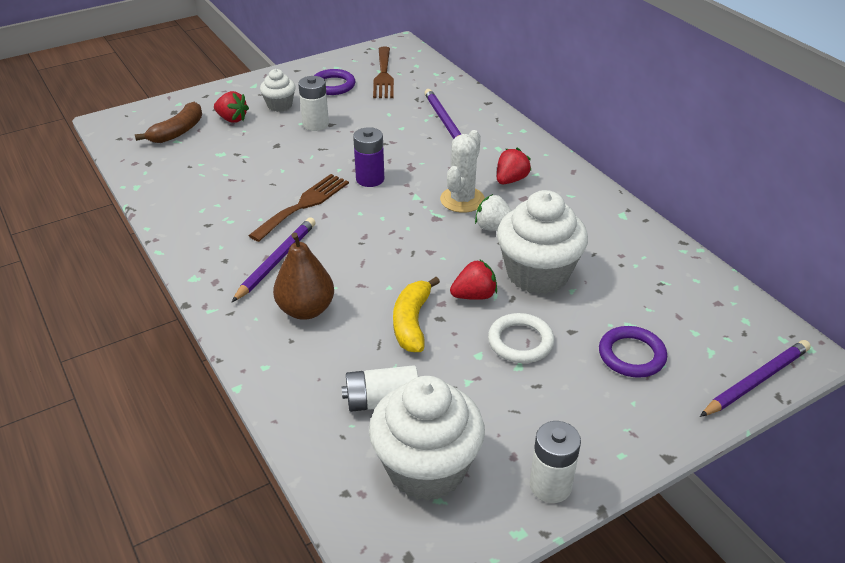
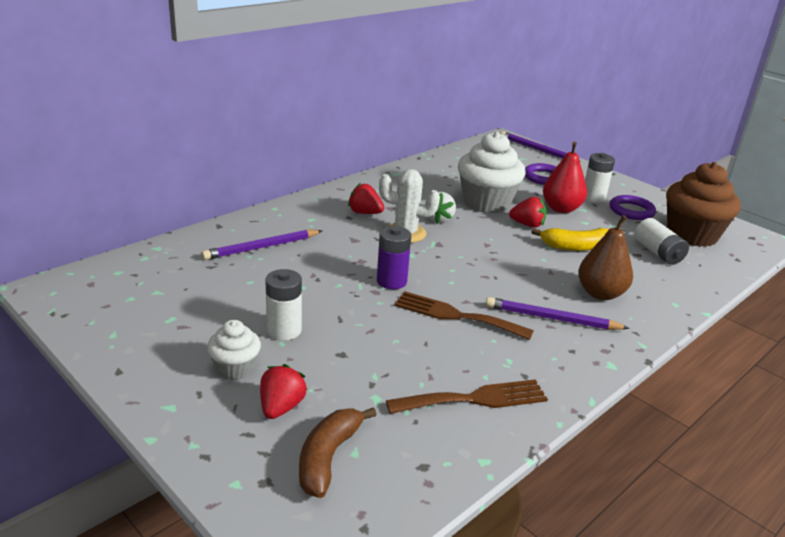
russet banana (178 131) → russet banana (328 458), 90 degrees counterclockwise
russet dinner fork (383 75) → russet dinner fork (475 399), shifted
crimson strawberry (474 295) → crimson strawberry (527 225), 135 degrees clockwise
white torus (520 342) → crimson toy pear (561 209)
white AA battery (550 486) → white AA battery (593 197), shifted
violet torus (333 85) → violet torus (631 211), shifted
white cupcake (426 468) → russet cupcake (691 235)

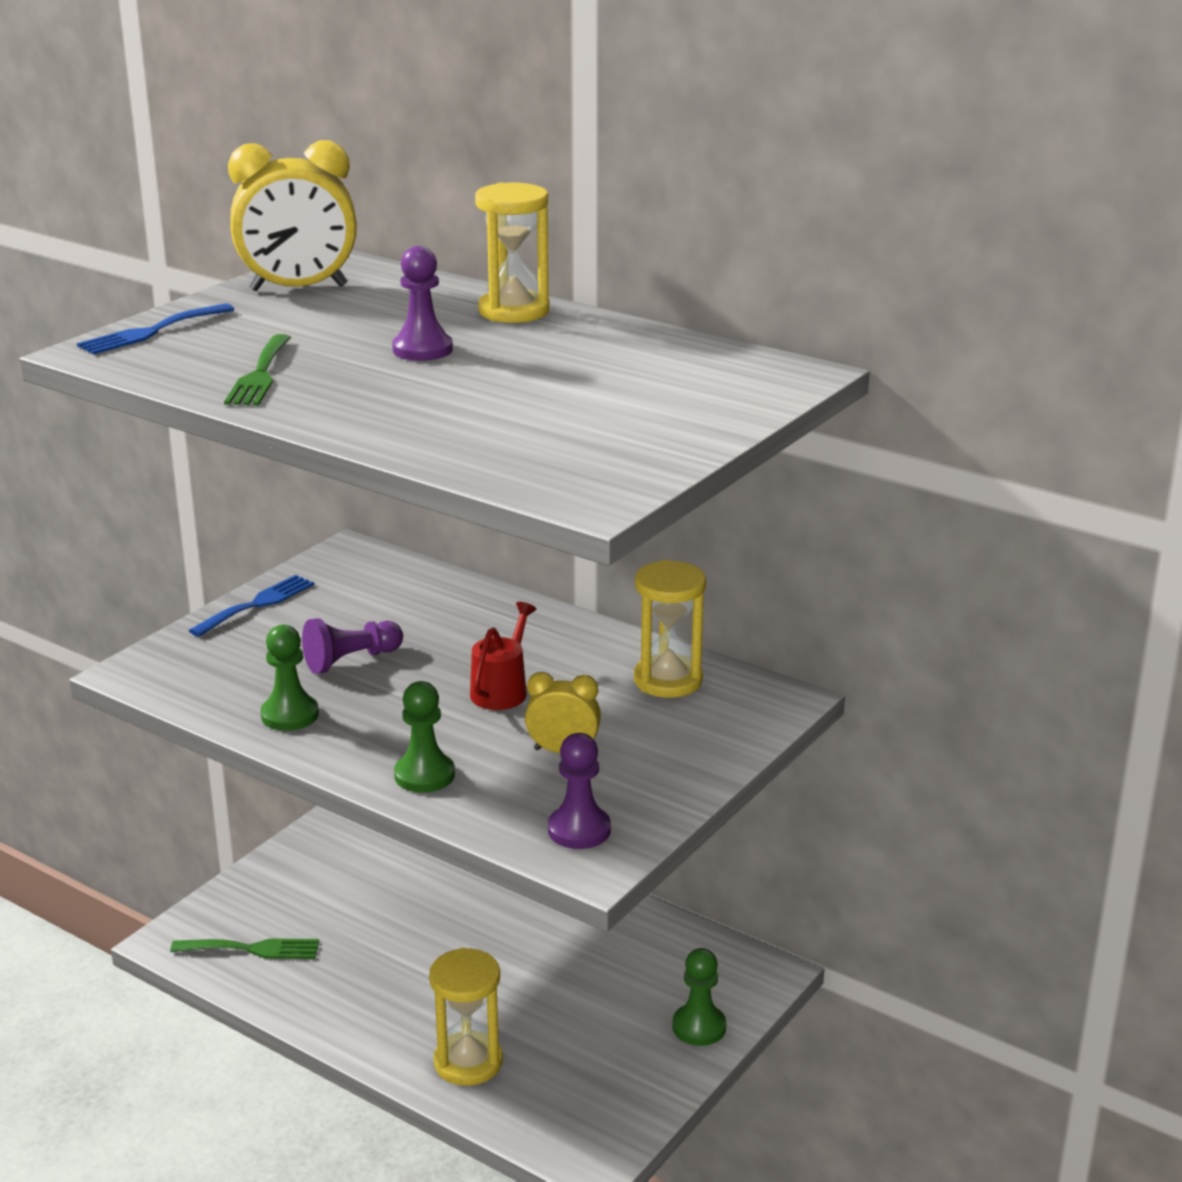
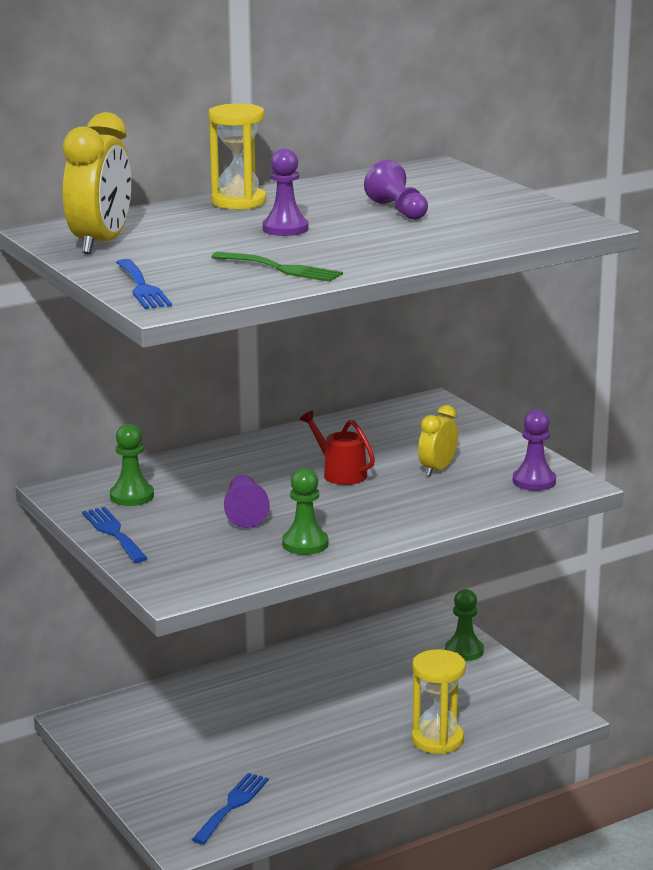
green game pawn (424 775) → green game pawn (132 496), shifted
green dinner fork (252 949) → cobalt dinner fork (232 806)
- → violet game pawn (398 210)
bright yellow sand timer (668 680) → -

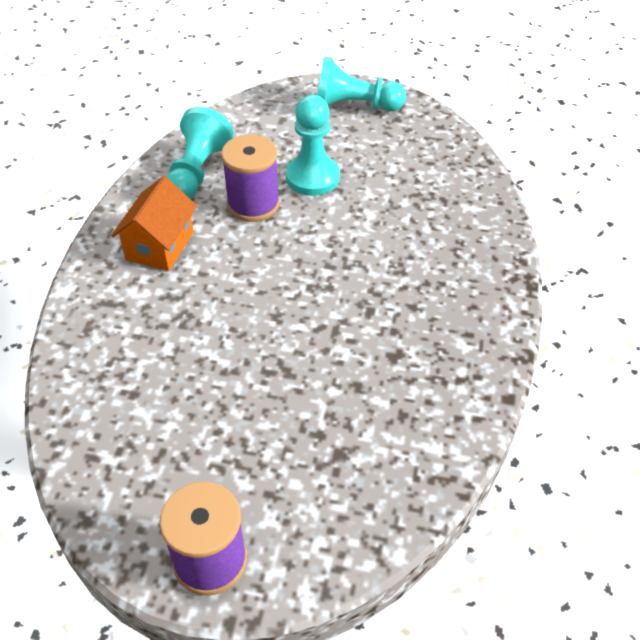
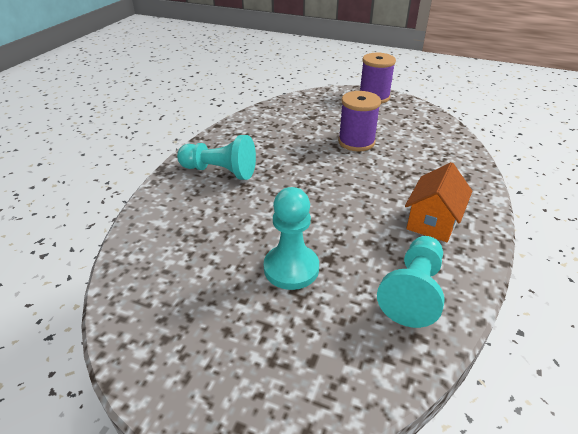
turquoise game pawn (354 106) → turquoise game pawn (220 171), shifted
violet reel of thread (253 204) → violet reel of thread (356 142), shifted

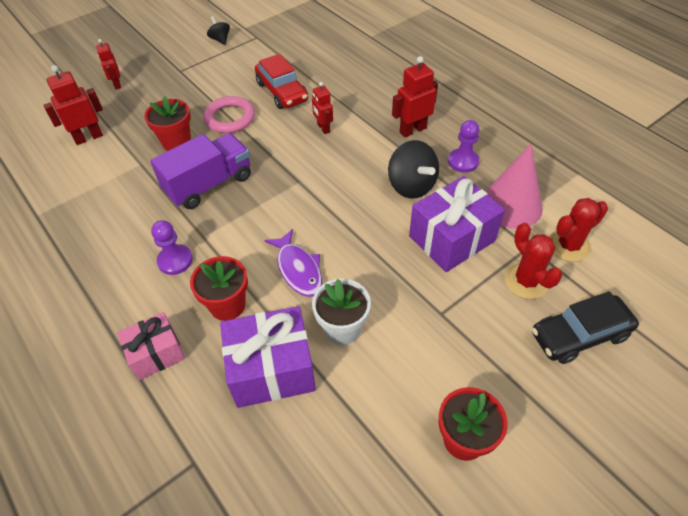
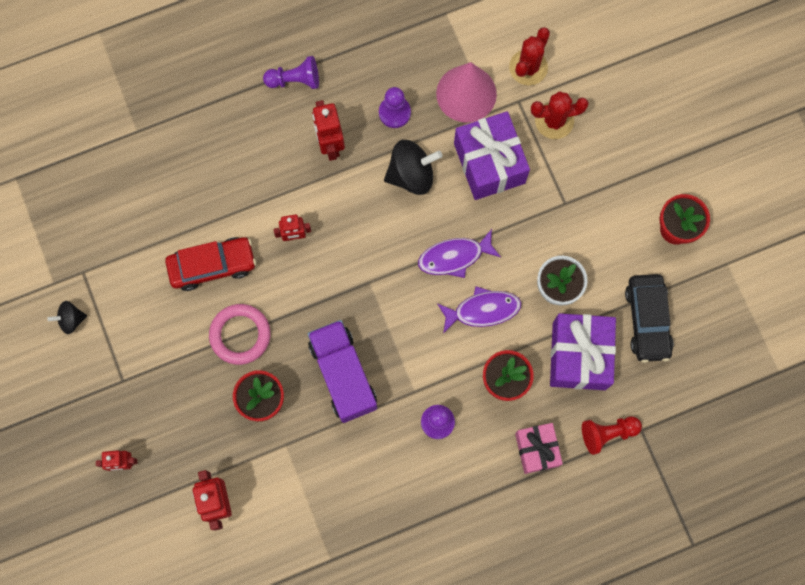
- → violet game pawn (295 80)
- → violet fish (454 257)
crimson cactus (569 246) → crimson cactus (528 67), 45 degrees clockwise
- → crimson game pawn (607 433)
jet-black automobile (579 335) → jet-black automobile (647 320), shifted

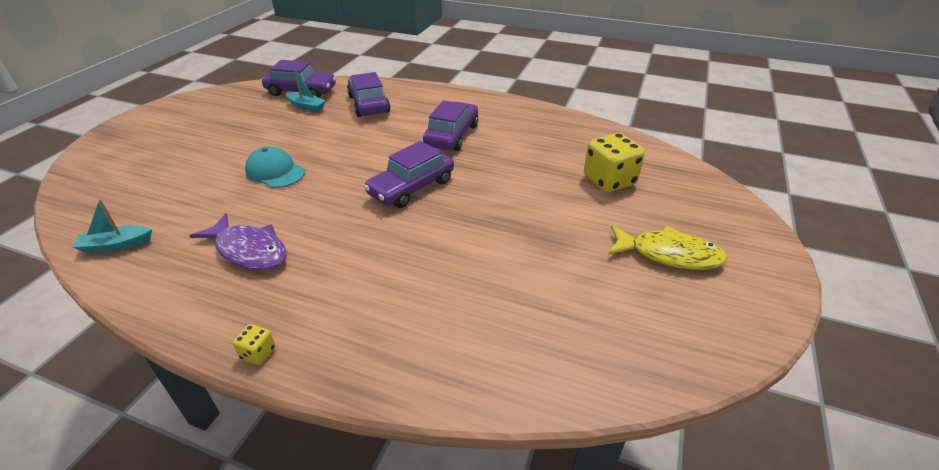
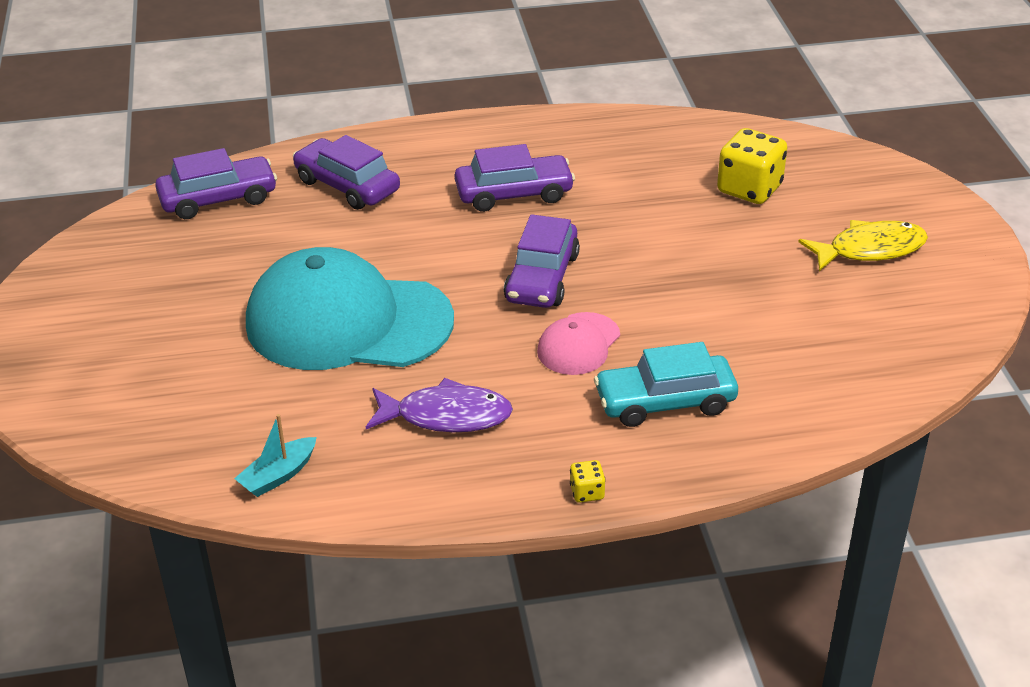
turquoise peaked cap (275 172) → turquoise peaked cap (348 322), x2.20
violet automobile (452 135) → violet automobile (514 194), 90 degrees clockwise
- → rose-pink peaked cap (578 344)
- → turquoise automobile (665 402)
turquoise boat (306 107) → -

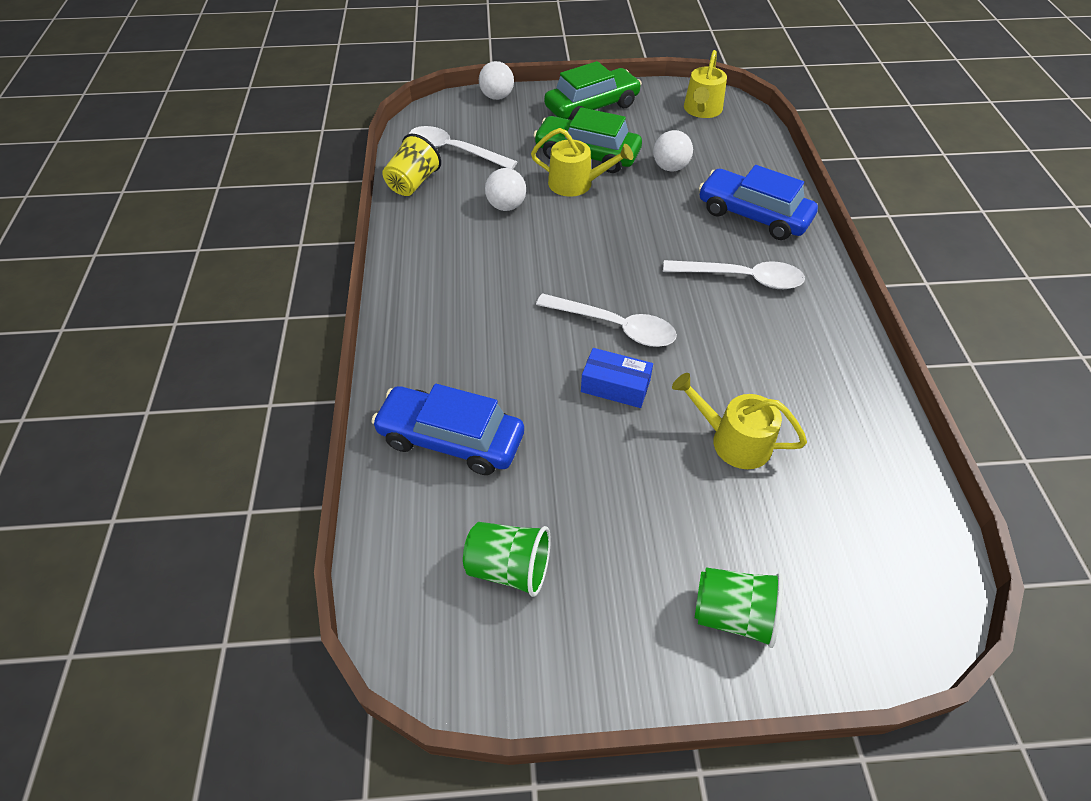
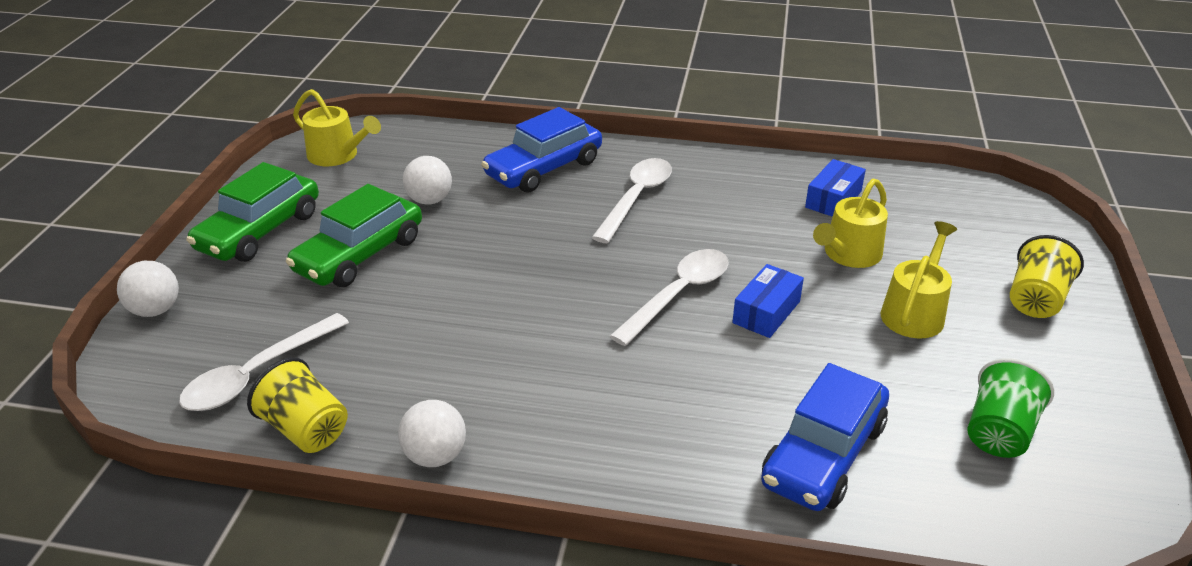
green automobile (592 107) → green automobile (259 231), 135 degrees counterclockwise
white sphere (506 206) → white sphere (435 456), shifted
- → cobalt package (833 199)
bright yellow watering can (576 183) → bright yellow watering can (914 312), shifted
green tumbler (733 615) → bright yellow tumbler (1035 300)

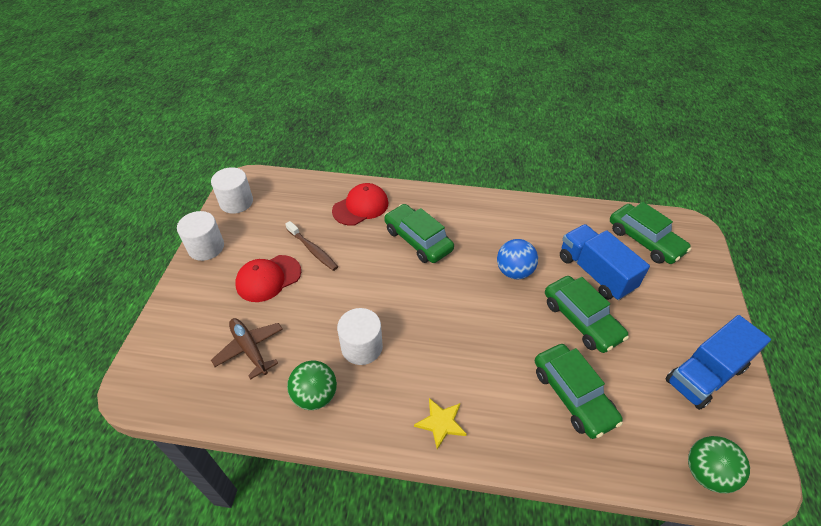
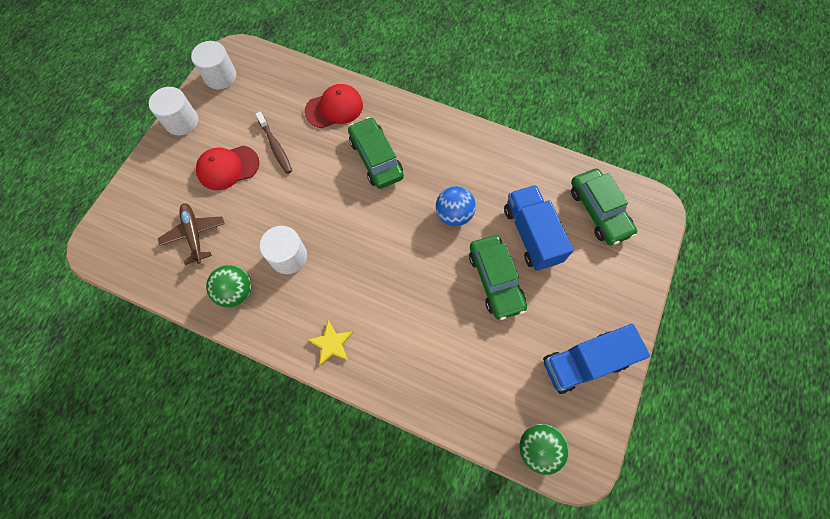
green automobile (573 395) → -

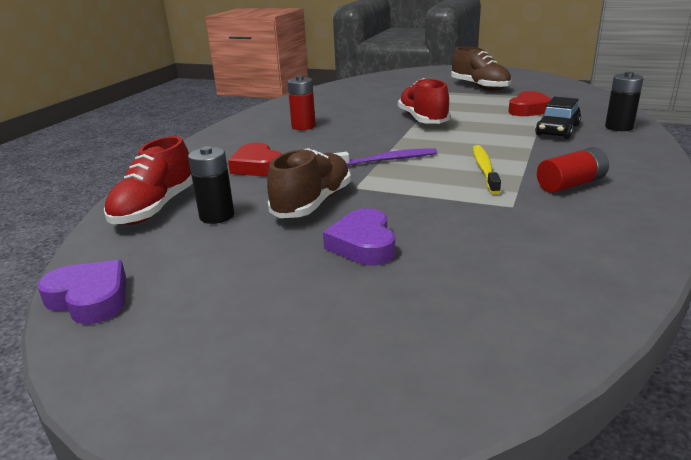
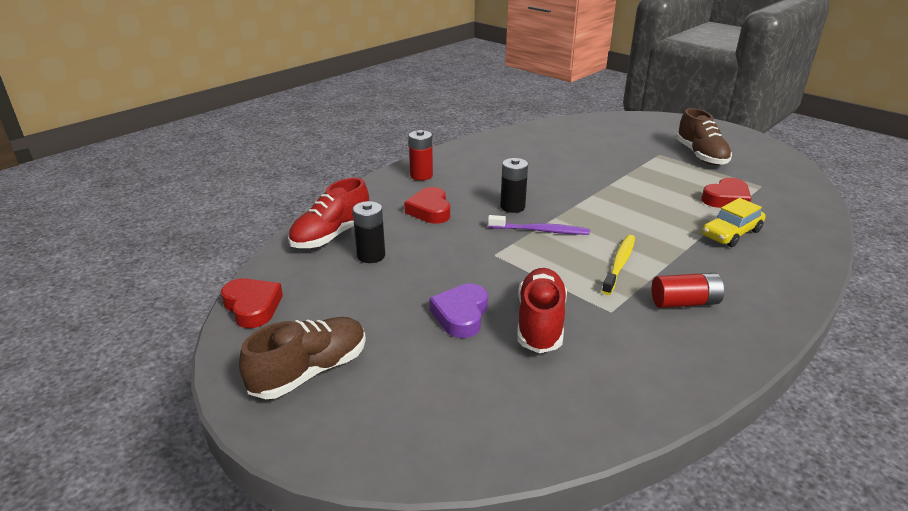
violet heart shape (90 298) → crimson heart shape (252 307)
russet shoe (312 203) → russet shoe (310 371), shifted
crimson AA battery (303 126) → crimson AA battery (421 175), shifted
jet-black AA battery (619 127) → jet-black AA battery (512 207), shifted
crimson shoe (423 120) → crimson shoe (540 323), shifted
jet-black automobile (557 130) → bright yellow automobile (731 233)

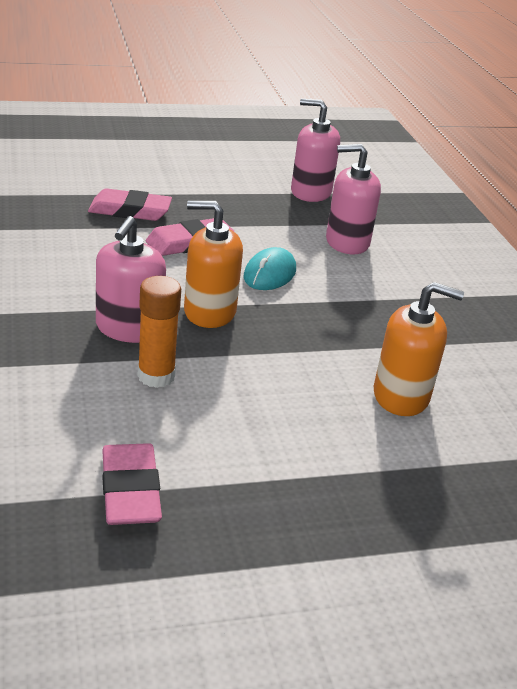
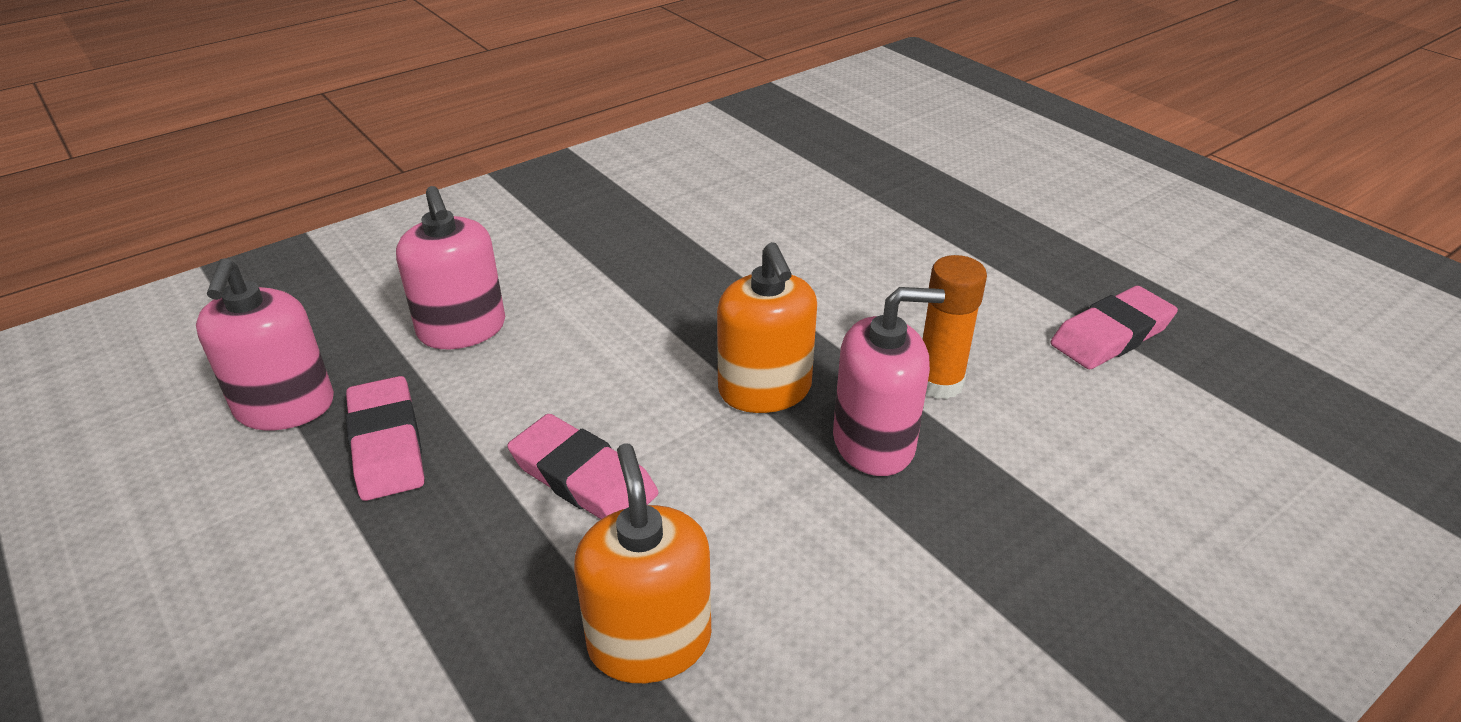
rose-pink gum eraser (130 210) → rose-pink gum eraser (386 444), shifted
bright orange soap pump (401 396) → bright orange soap pump (649 641), shifted
turquoise mouse (270 274) → -

